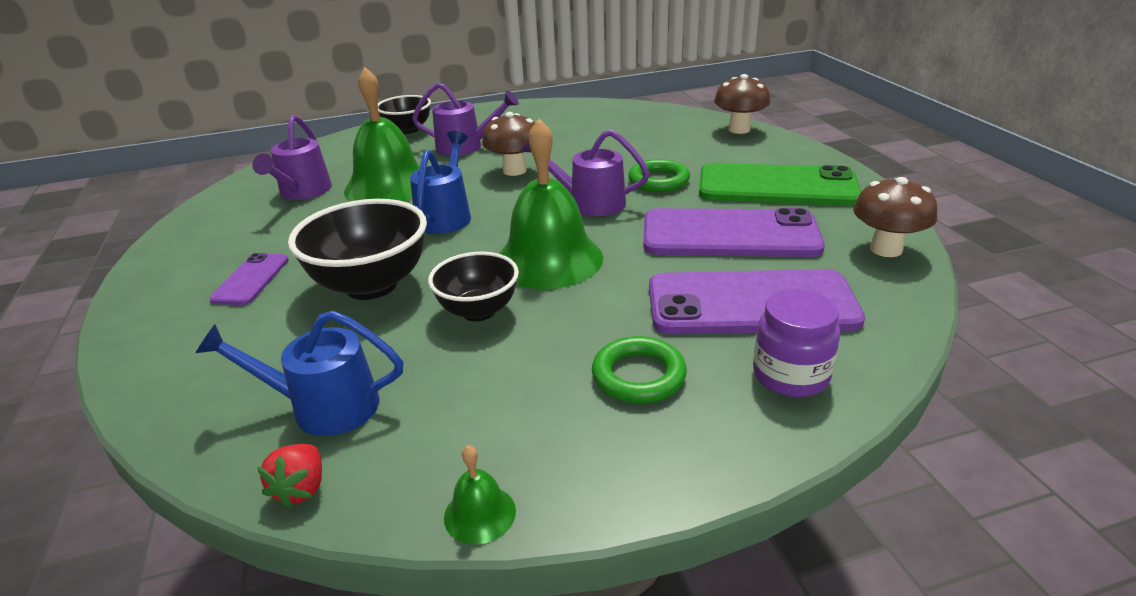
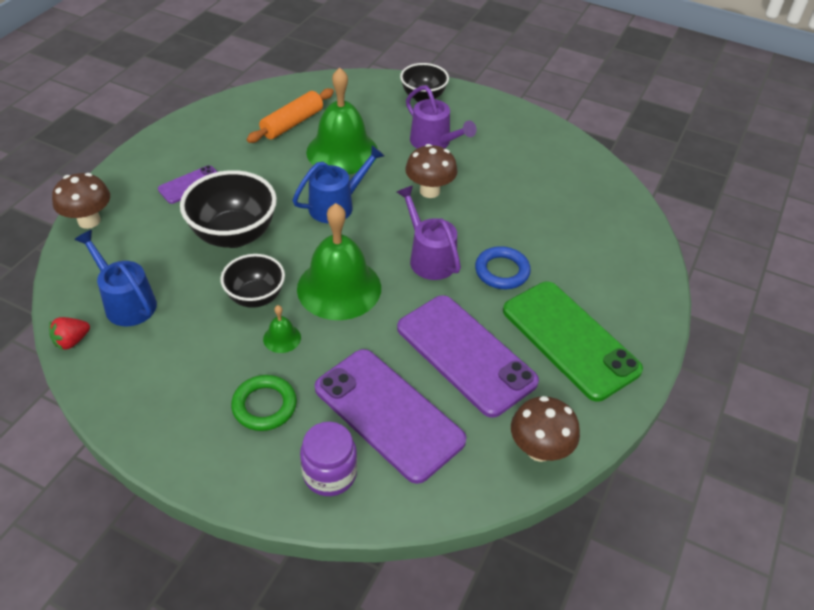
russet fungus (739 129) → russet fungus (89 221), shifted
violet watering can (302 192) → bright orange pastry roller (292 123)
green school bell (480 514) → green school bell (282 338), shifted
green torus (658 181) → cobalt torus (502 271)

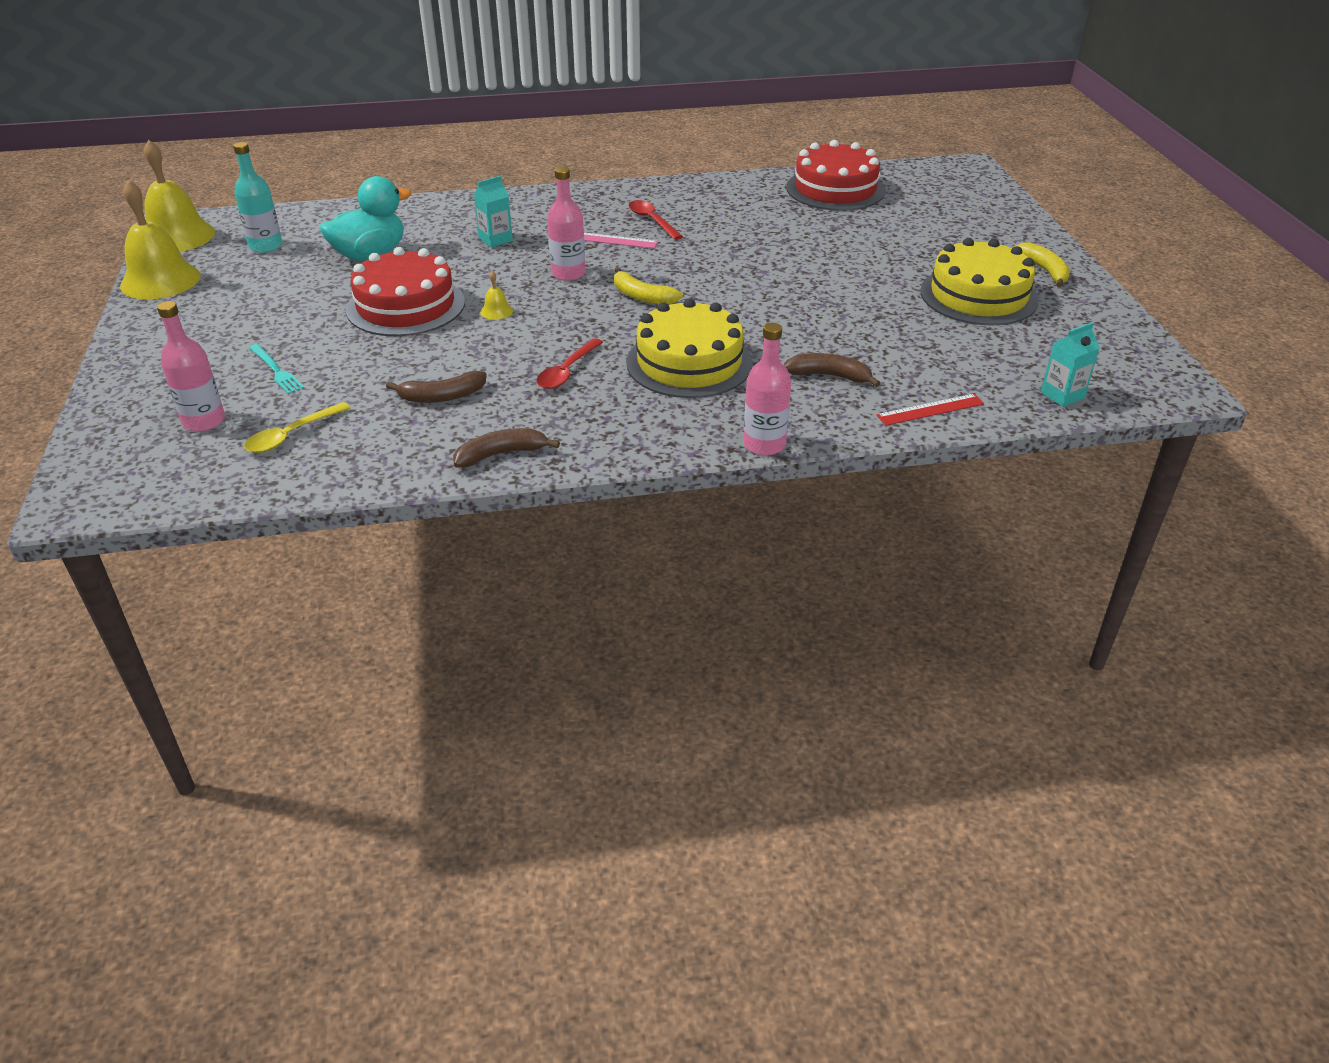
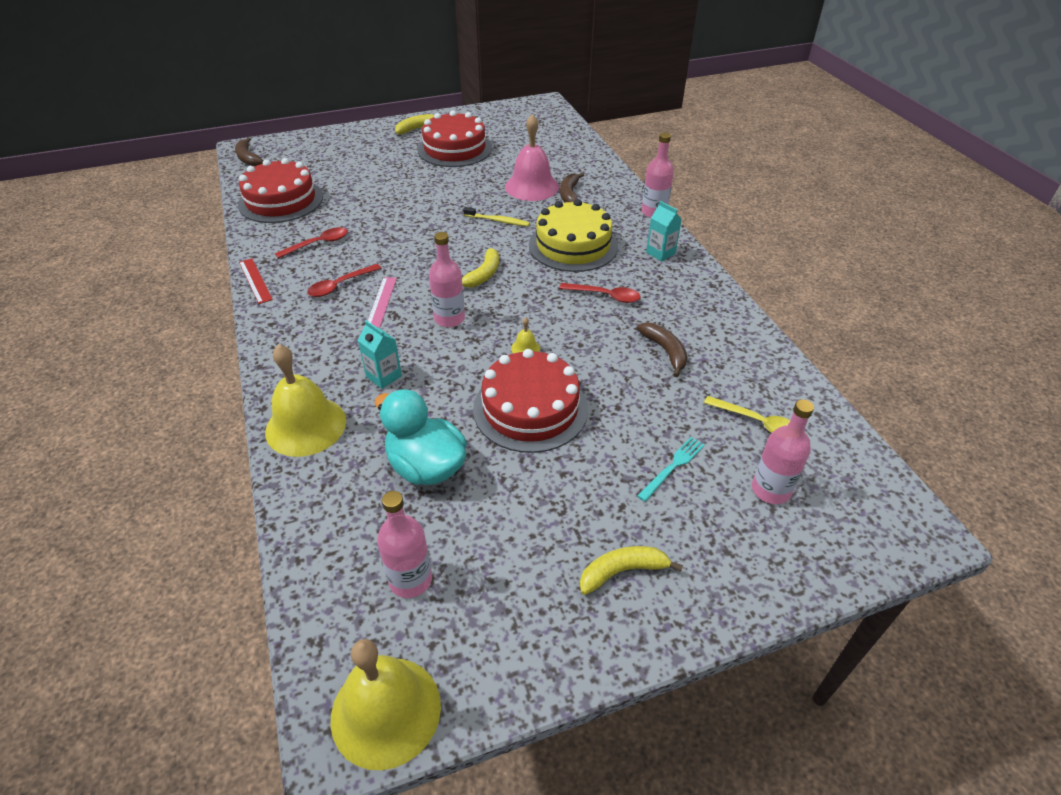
russet banana (501 454) → russet banana (248 158), shifted
crimson ruler (930 410) → crimson ruler (255 280), shifted
bright yellow school bell (160 280) → bright yellow school bell (306 426), shifted
- → crimson teaspoon (318 244)
turquoise bottle (266 246) → rose-pink bottle (410 580)
bright yellow layer cake (978 296) → crimson layer cake (455 149)
- → bright yellow toothbrush (498 221)
- → rose-pink school bell (532 186)
- → bright yellow banana (622 571)
turquoise carton (1062 395) → turquoise carton (660 253), shifted

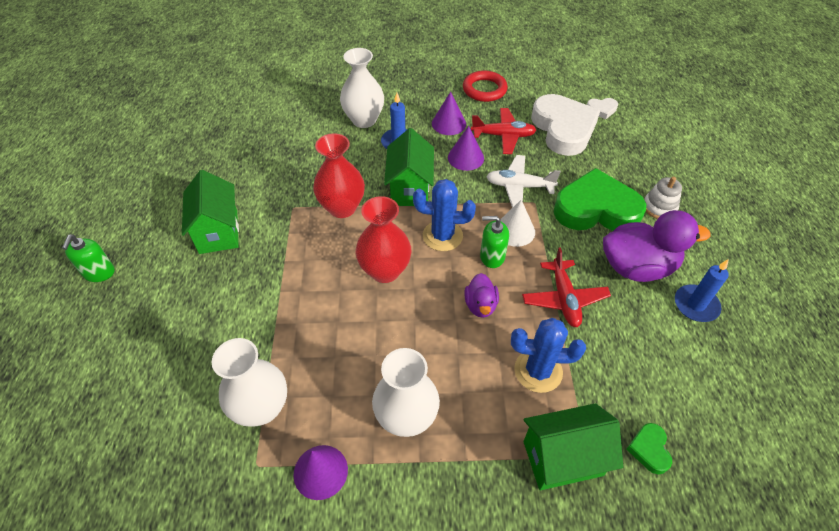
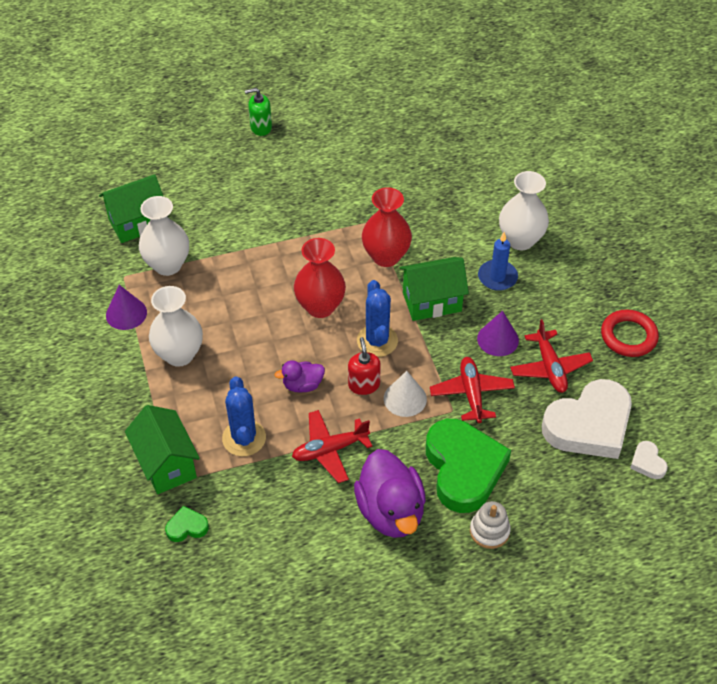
green toy house (218 231) → green toy house (137 223), shifted
green soap pump (492 256) → crimson soap pump (364 385)
white toy plane (519 186) → crimson toy plane (471 393)
violet cone shape (448 123) → -
cobalt candle (696 305) → -

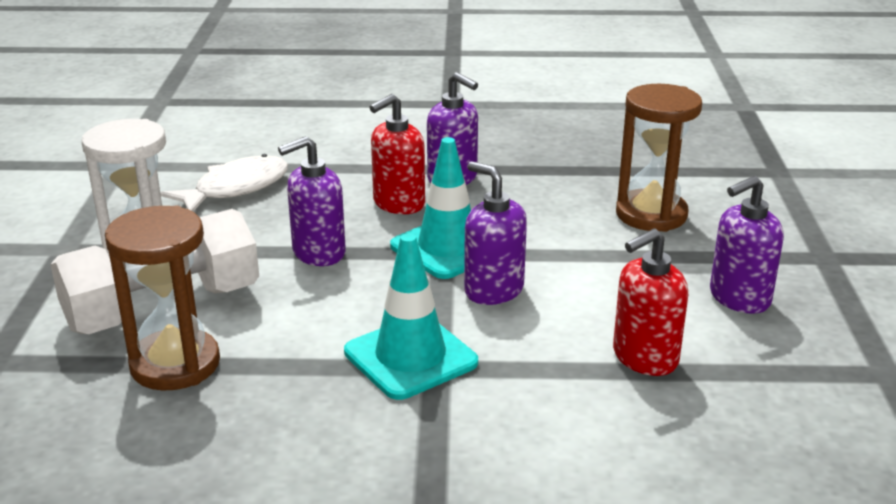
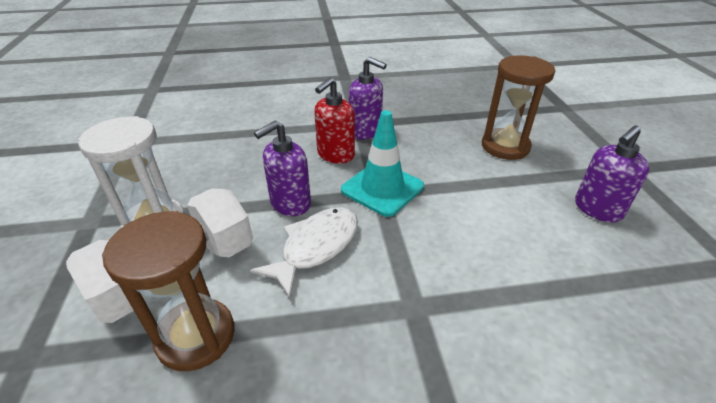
white fish (235 188) → white fish (316 247), shifted
turquoise safety cone (410 357) → -
violet soap pump (493 290) → -
crimson soap pump (644 358) → -

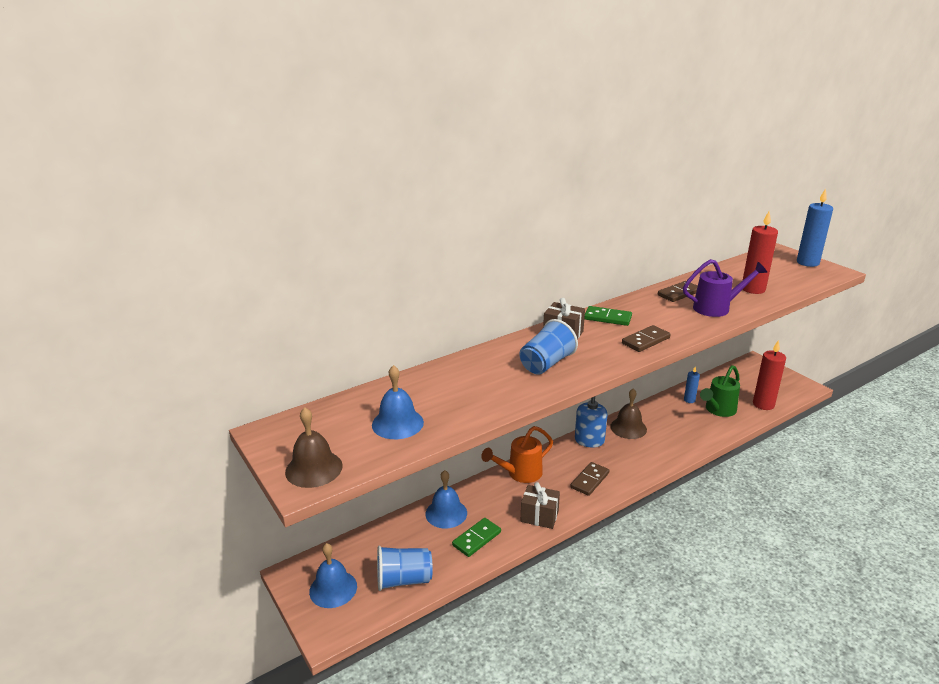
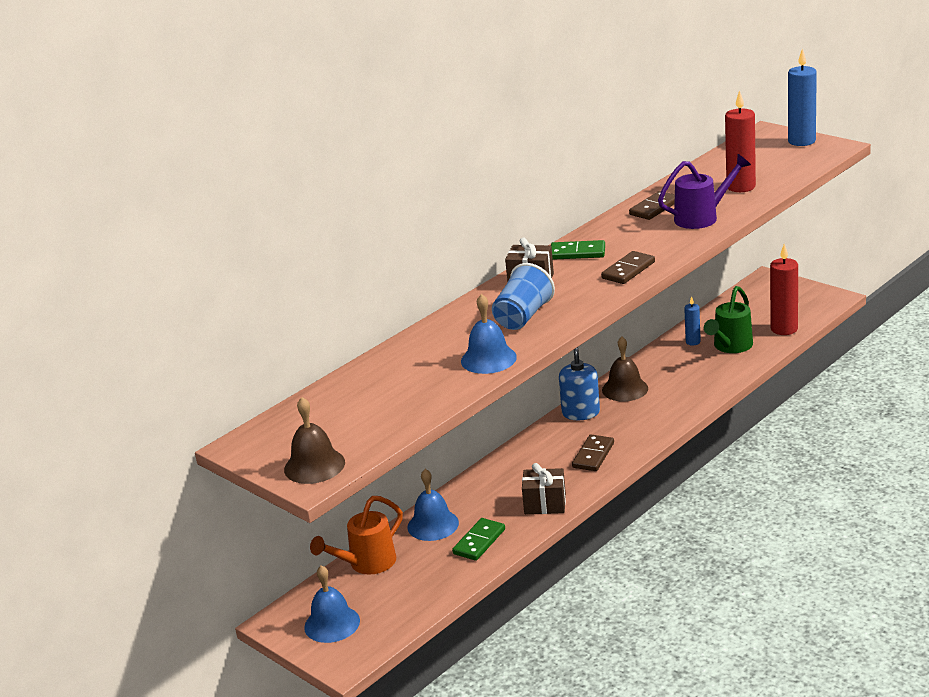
bright orange watering can (520 473) → bright orange watering can (367 563), shifted
cobalt school bell (397 423) → cobalt school bell (488 359), shifted
cobalt tumbler (404 580) → -

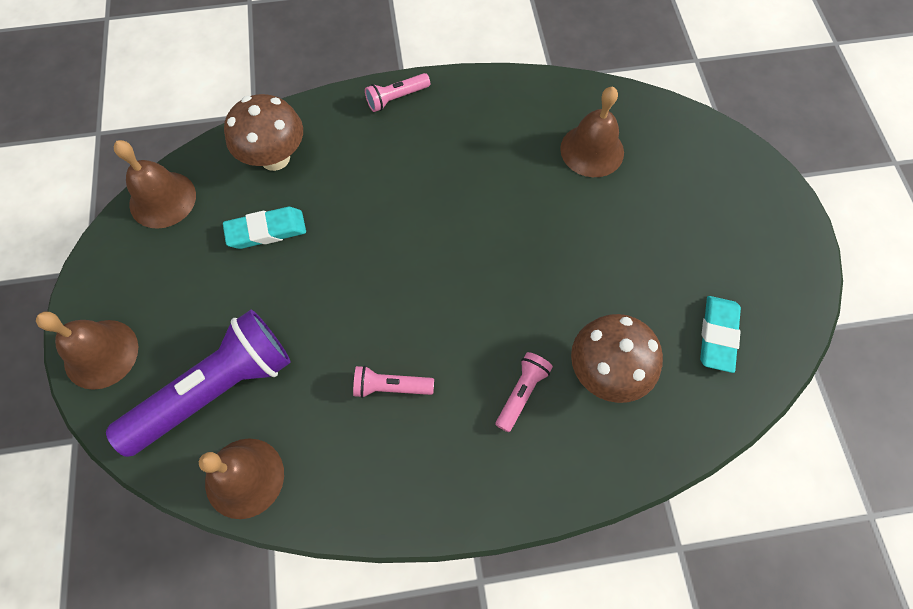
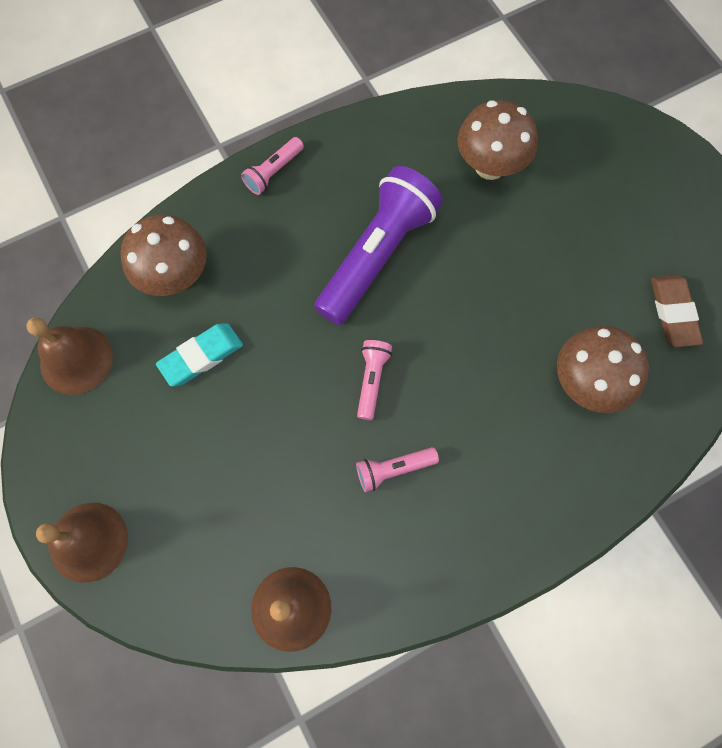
violet flashlight (215 390) → violet flashlight (377 255), shifted
rose-pink flashlight (522 393) → rose-pink flashlight (372 380), shifted
russet school bell (592 150) → russet fungus (489 166)
turquoise gum eraser (717 335) → russet gum eraser (673 313)

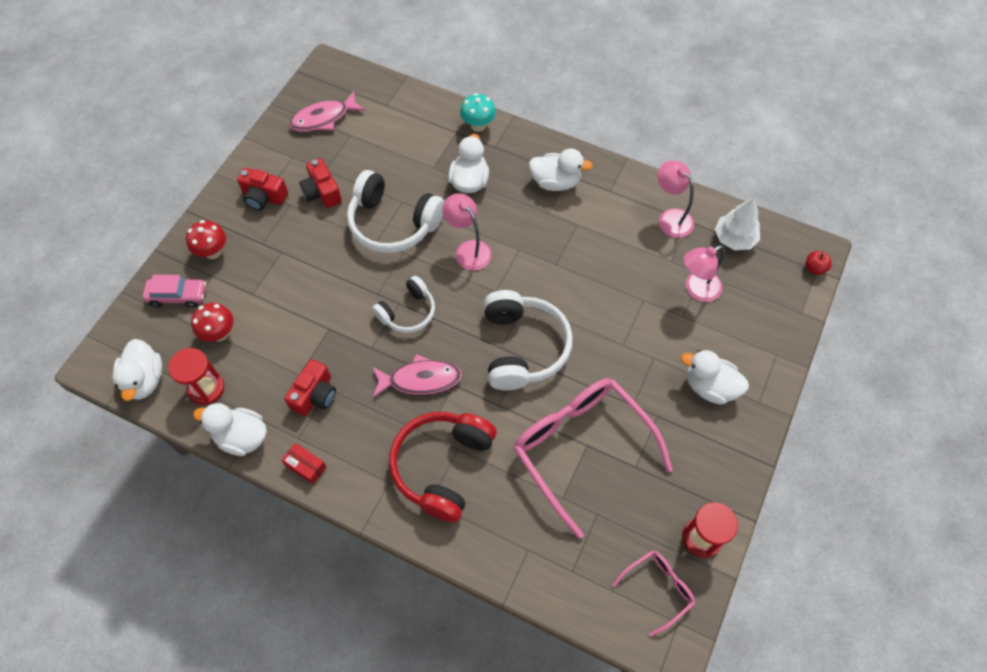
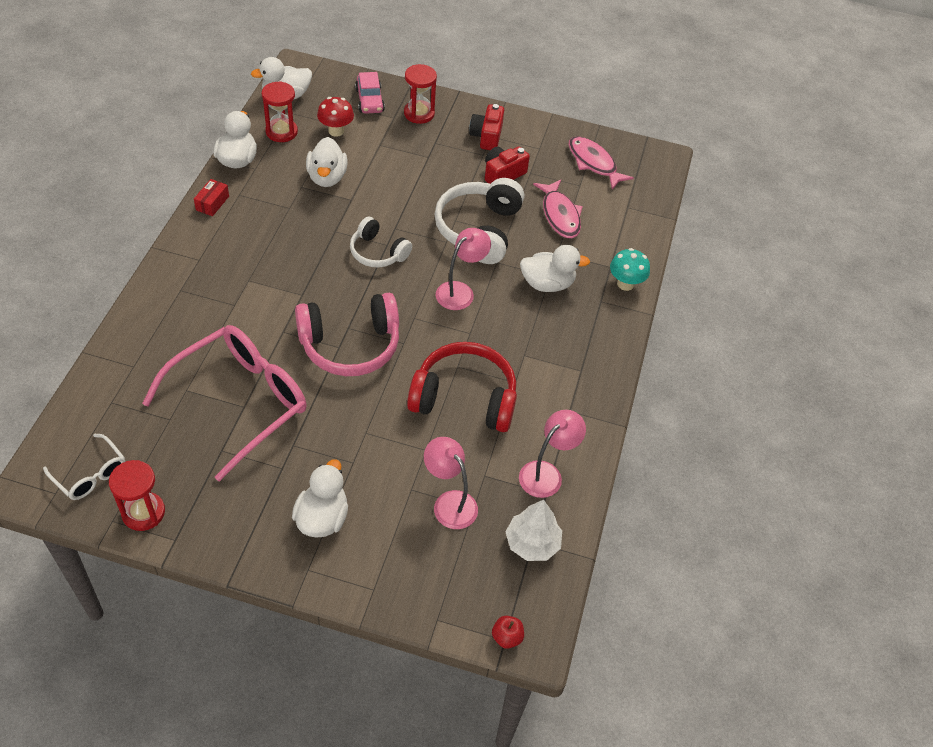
rose-pink glasses (658 589) → white glasses (90 474)
white headphones (522 347) → rose-pink headphones (350 345)
white duck (555 182) → white duck (327 177), shifted
crimson fungus (213 252) → crimson sand timer (419 113)
crimson headphones (442 467) → crimson headphones (464 398), shifted
rose-pink fish (420 379) → rose-pink fish (560 215), shifted
crimson compact camera (315 395) → -

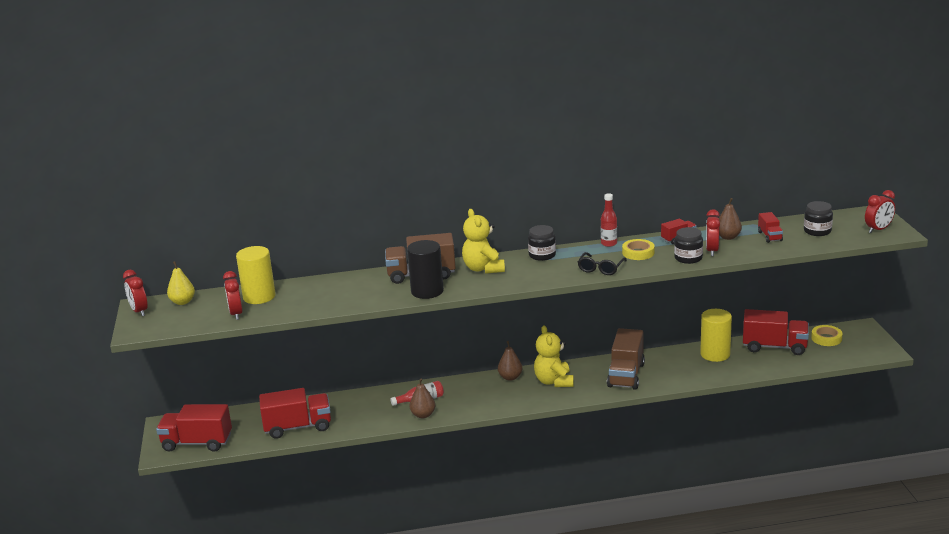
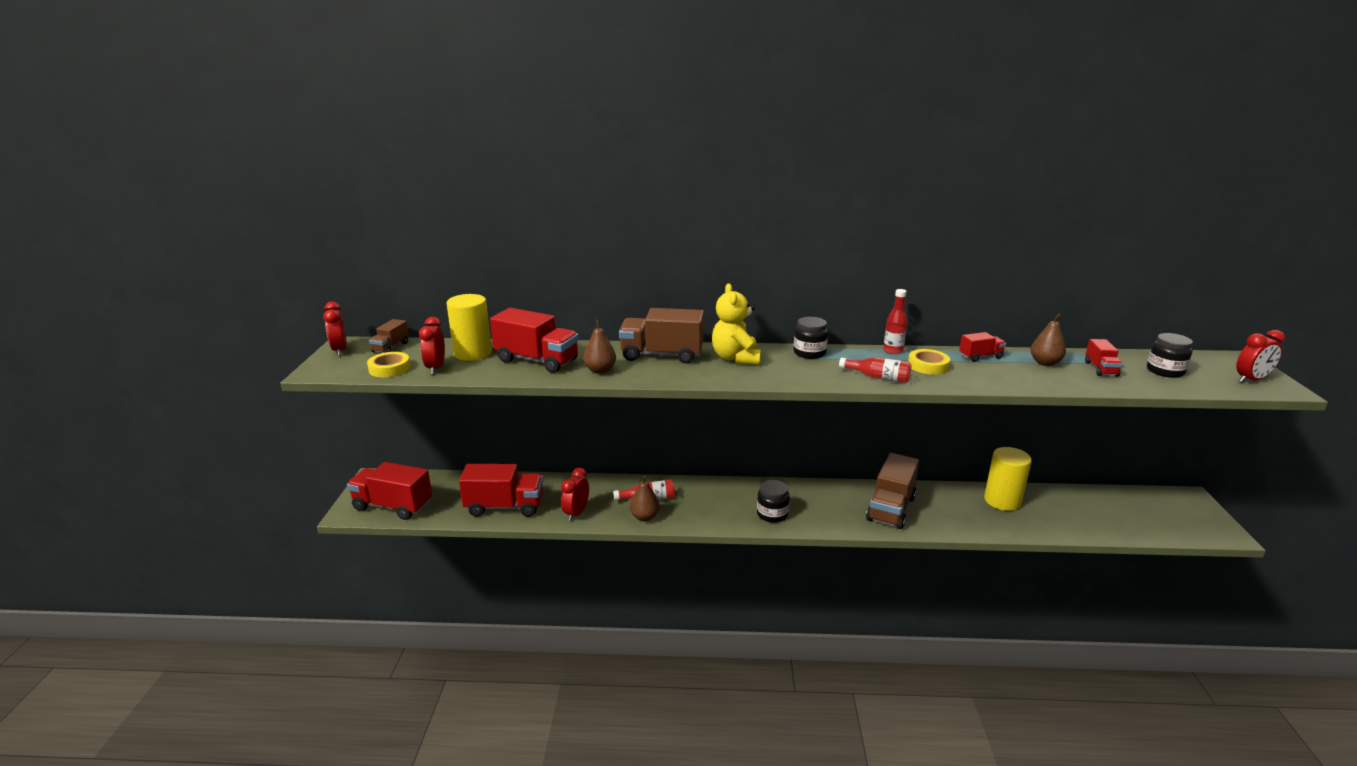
bright yellow tape (826 338) → bright yellow tape (389 368), shifted
bright yellow toy pear (182 302) → russet truck (391 347)
crimson truck (774 347) → crimson truck (537 360), shifted
crimson bedside clock (712 251) → crimson bedside clock (576 513), shifted
russet toy pear (510 377) → russet toy pear (600 370), shifted
jet-black jam jar (688 258) → jet-black jam jar (772 514), shifted
jet-black glasses (600 269) → crimson bottle (878 377)
jet-black cylinder shape (427 291) → -
bright yellow teddy (554 381) → -

